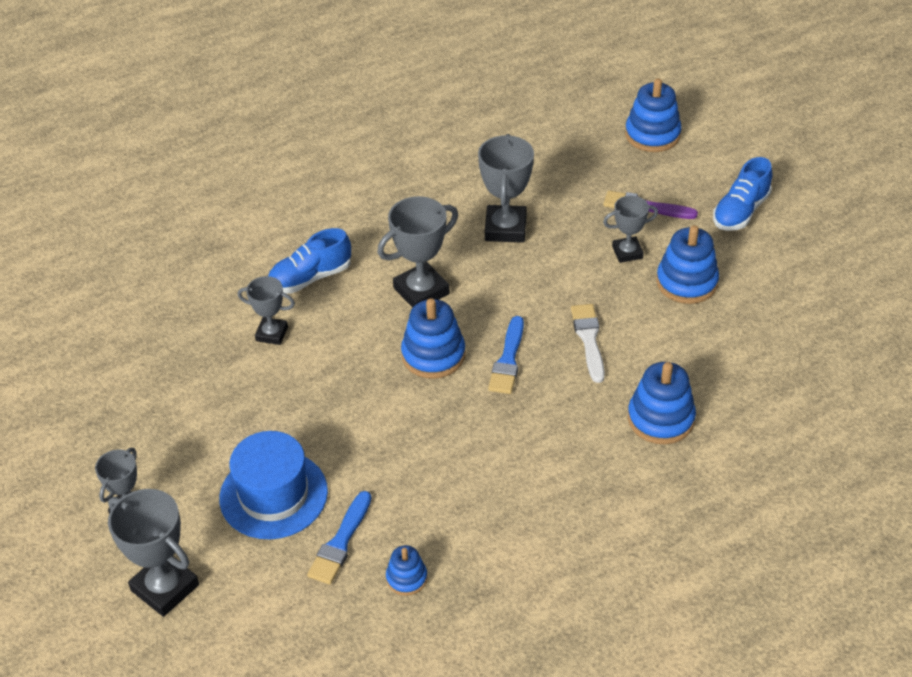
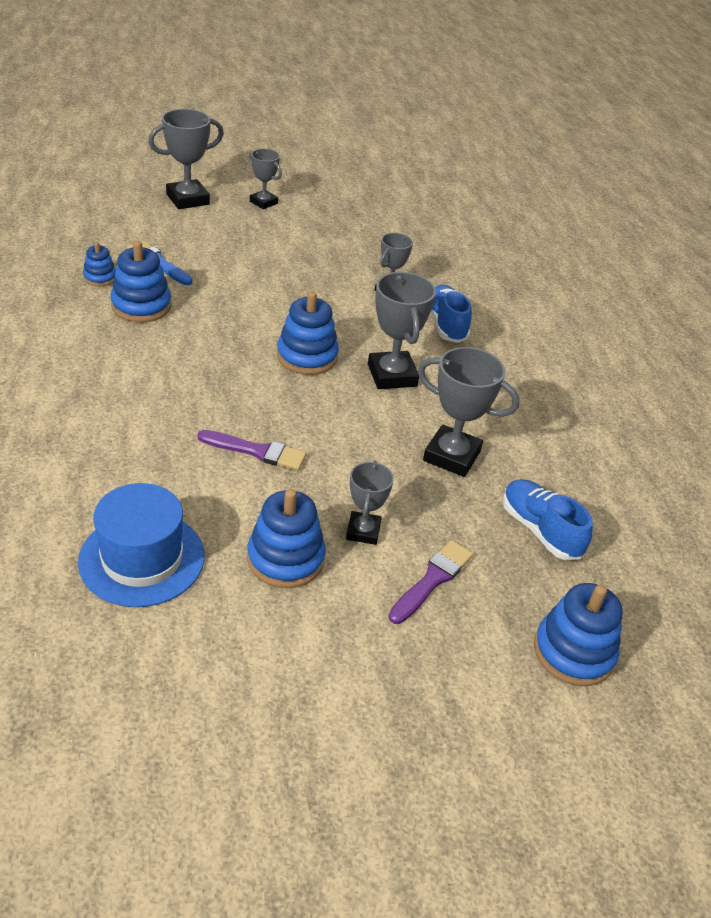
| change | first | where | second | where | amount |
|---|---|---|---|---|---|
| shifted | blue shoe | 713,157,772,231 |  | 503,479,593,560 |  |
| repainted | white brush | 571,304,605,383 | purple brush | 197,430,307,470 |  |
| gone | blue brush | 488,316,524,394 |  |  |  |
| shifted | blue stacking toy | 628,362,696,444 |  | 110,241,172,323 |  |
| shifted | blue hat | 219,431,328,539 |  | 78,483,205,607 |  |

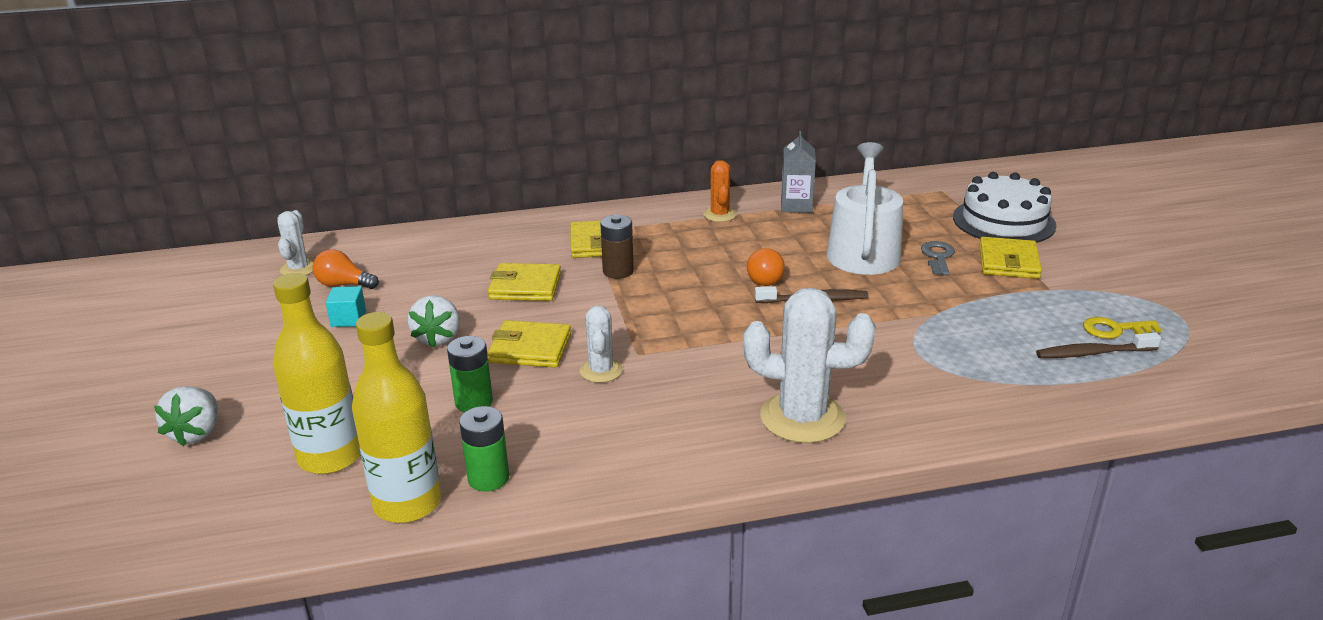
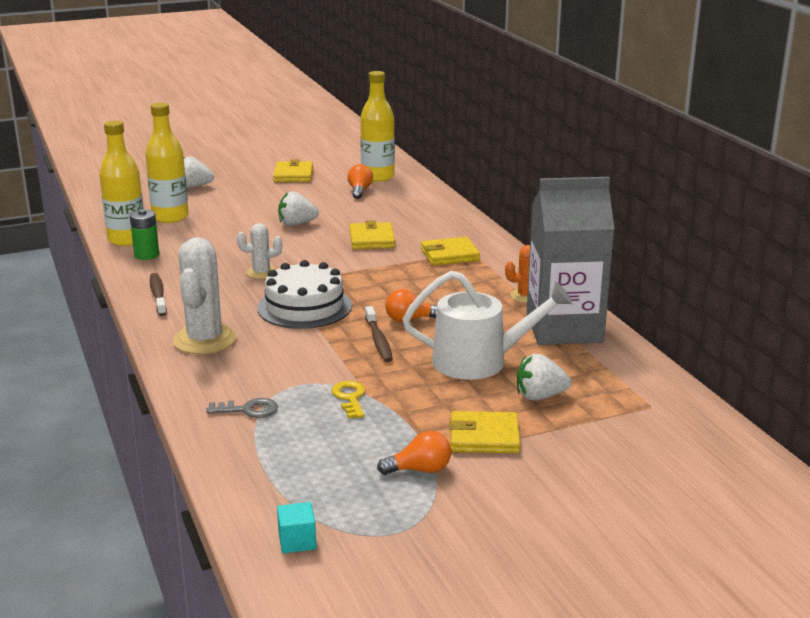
| change | first | where | second | where | amount |
|---|---|---|---|---|---|
| scaled | grey carton | 781,131,816,213 |  | 527,177,615,345 | x2.12 |
| shifted | white cake | 953,172,1057,243 |  | 257,260,352,329 |  |
| swapped | white cactus | 277,210,314,275 | yellow bottle | 360,71,395,182 |  |
| gone | brown battery | 600,215,634,279 |  |  |  |
| shifted | grey key | 921,241,955,275 |  | 206,398,278,418 |  |
| shifted | turquoise cube | 326,286,366,327 |  | 277,502,316,553 |  |
| shifted | yellow key | 1083,317,1162,339 |  | 331,381,366,419 |  |
| shifted | yellow wallet | 488,320,571,368 |  | 273,160,313,182 |  |
| shifted | brown toothbrush | 1036,333,1161,358 |  | 150,273,167,316 |  |
| gone | green battery | 447,336,493,412 |  |  |  |
| new |  |  | white strawberry | 517,354,571,401 |  |
| new |  |  | orange light bulb | 377,431,451,475 |  |

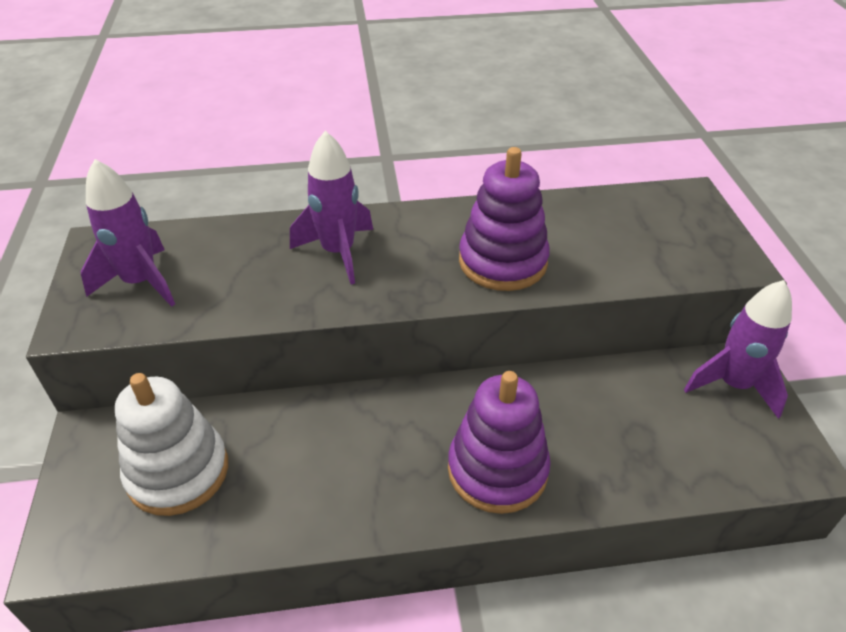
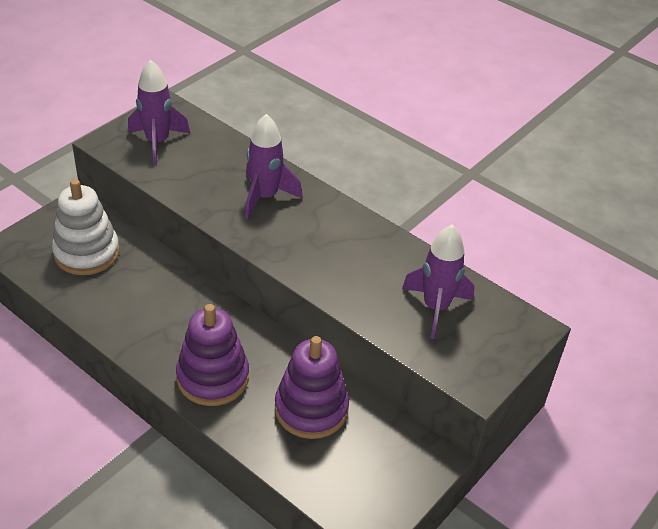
| change | first | where | second | where | amount |
|---|---|---|---|---|---|
| shifted | purple stacking toy | 459,147,550,291 |  | 275,336,349,439 |  |
| shifted | purple rocket | 684,280,792,419 |  | 402,225,474,339 |  |

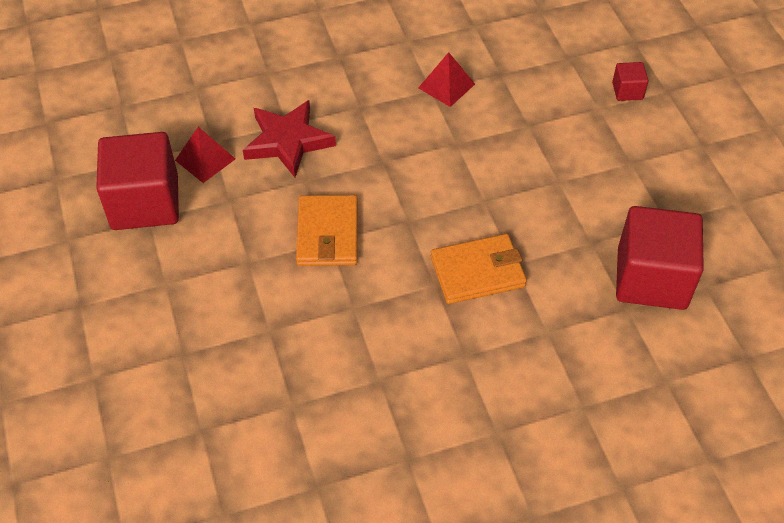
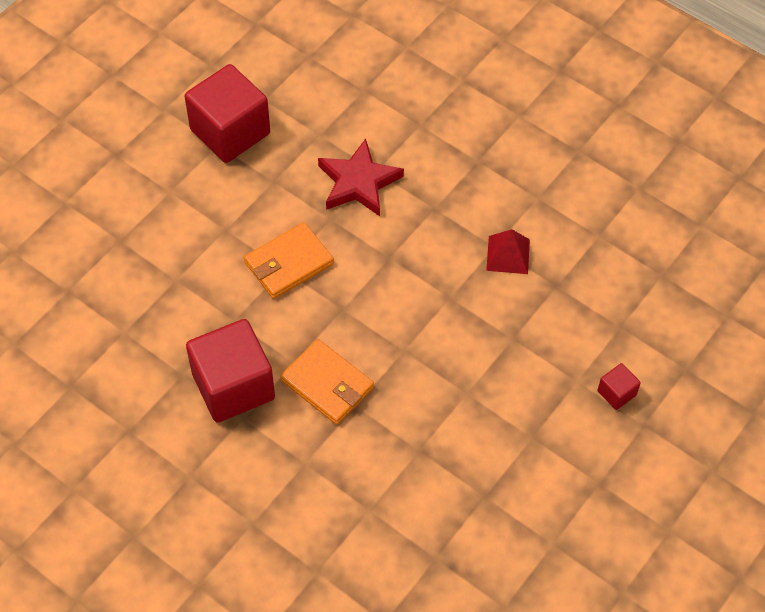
| change | first | where | second | where | amount |
|---|---|---|---|---|---|
| gone | red pyramid | 175,127,235,183 |  |  |  |
| shifted | red cube | 616,206,704,310 |  | 186,319,275,423 |  |

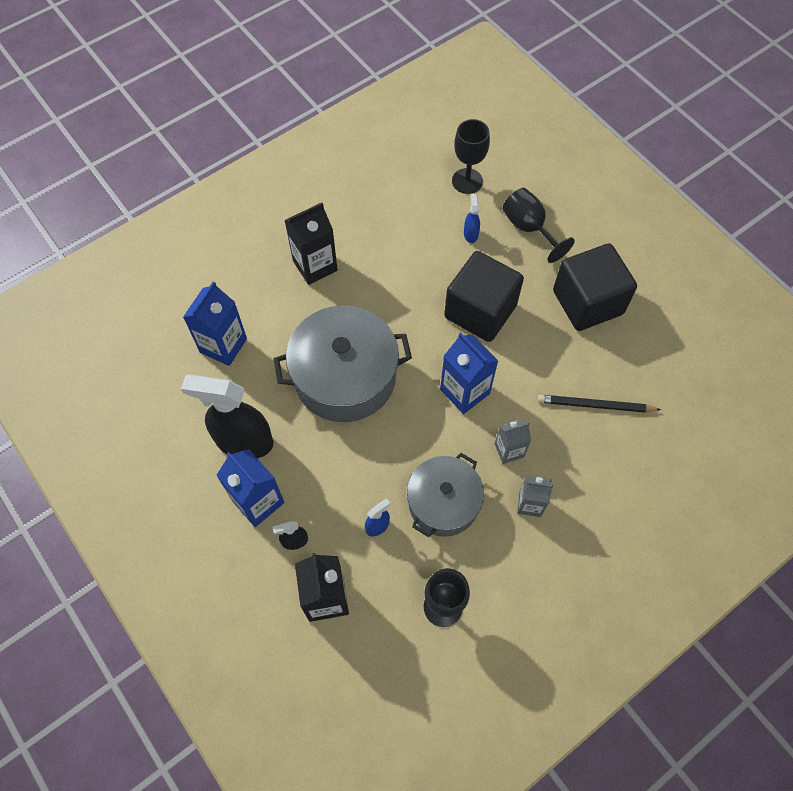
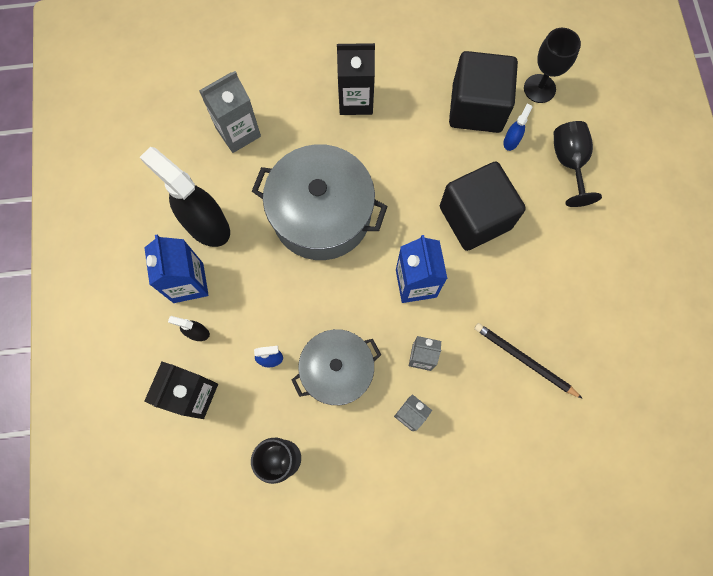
| change | first | where | second | where | amount |
|---|---|---|---|---|---|
| shifted | black cube | 553,243,637,331 |  | 449,51,518,133 |  |
| repainted | blue carton | 183,281,247,366 | grey carton | 199,71,261,153 |  |

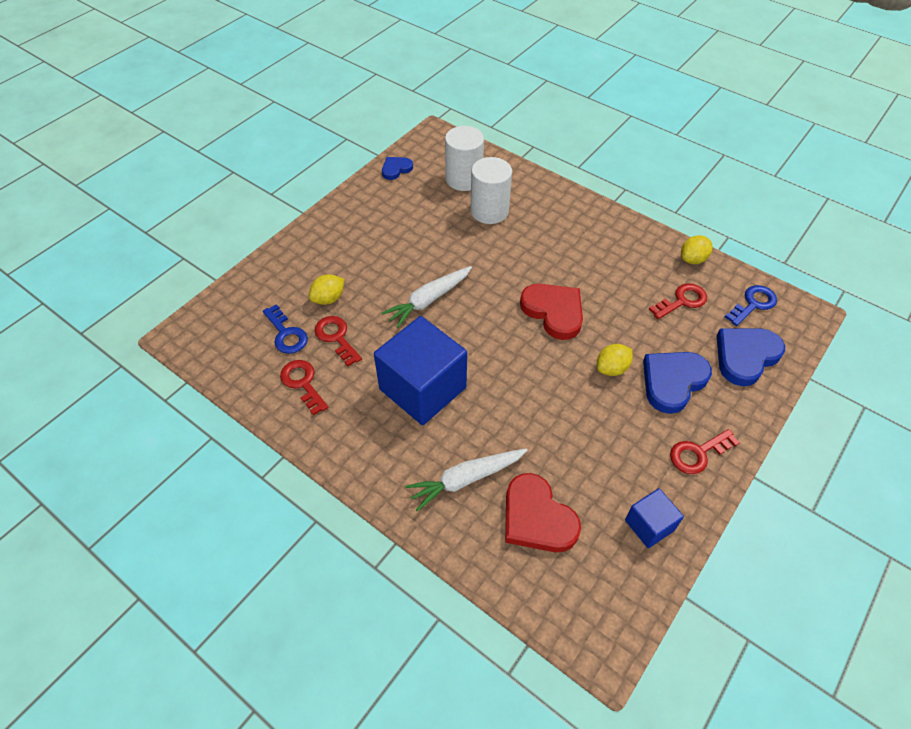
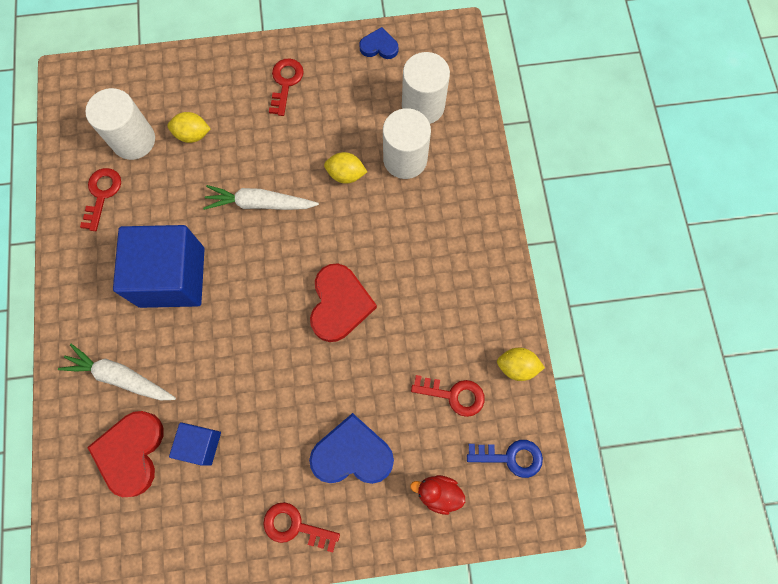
| change | first | where | second | where | amount |
|---|---|---|---|---|---|
| swapped | blue key | 263,304,308,354 | white cylinder | 85,88,155,160 |  |
| shifted | red key | 315,316,362,366 |  | 269,59,304,116 |  |
| swapped | blue heart | 716,328,785,386 | red duck | 410,475,465,515 |  |
| shifted | yellow lemon | 597,344,633,376 |  | 324,152,367,184 |  |
| shifted | blue cube | 625,488,684,548 |  | 169,422,221,466 |  |

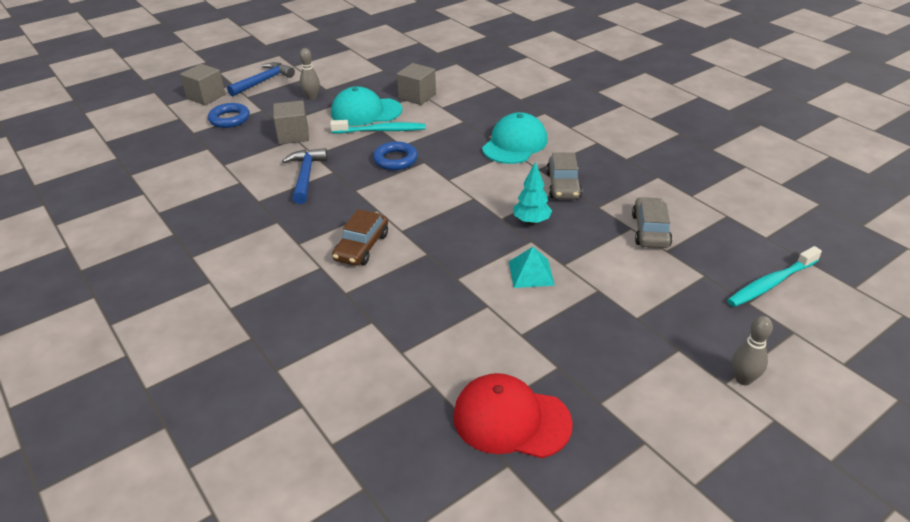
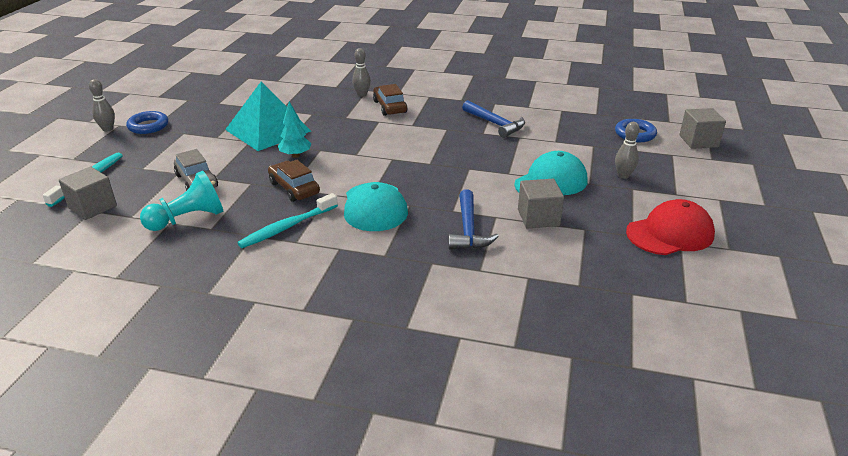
| change | first | where | second | where | amount |
|---|---|---|---|---|---|
| shifted | blue hammer | 227,62,295,96 |  | 448,189,499,250 |  |
| shifted | grey cube | 273,101,309,144 |  | 59,167,117,220 |  |
| shifted | turquoise toothbrush | 330,120,425,134 |  | 237,193,338,248 |  |
| shifted | blue ring | 373,142,418,170 |  | 126,111,168,134 |  |
| repainted | grey car | 546,152,582,199 | brown car | 268,160,320,202 |  |
| scaled | turquoise pyramid | 509,247,555,288 |  | 225,81,311,151 | x2.08 |
| shifted | red cap | 453,373,573,458 |  | 626,199,715,255 |  |
| new |  |  | grey bowling pin | 352,48,371,97 |  |
| new |  |  | turquoise pawn | 140,171,223,231 |  |

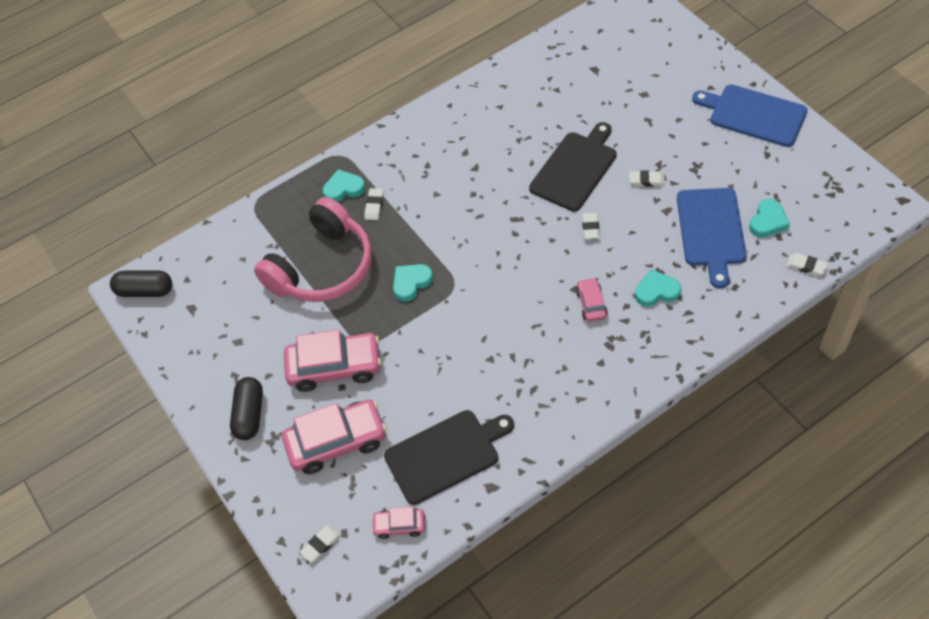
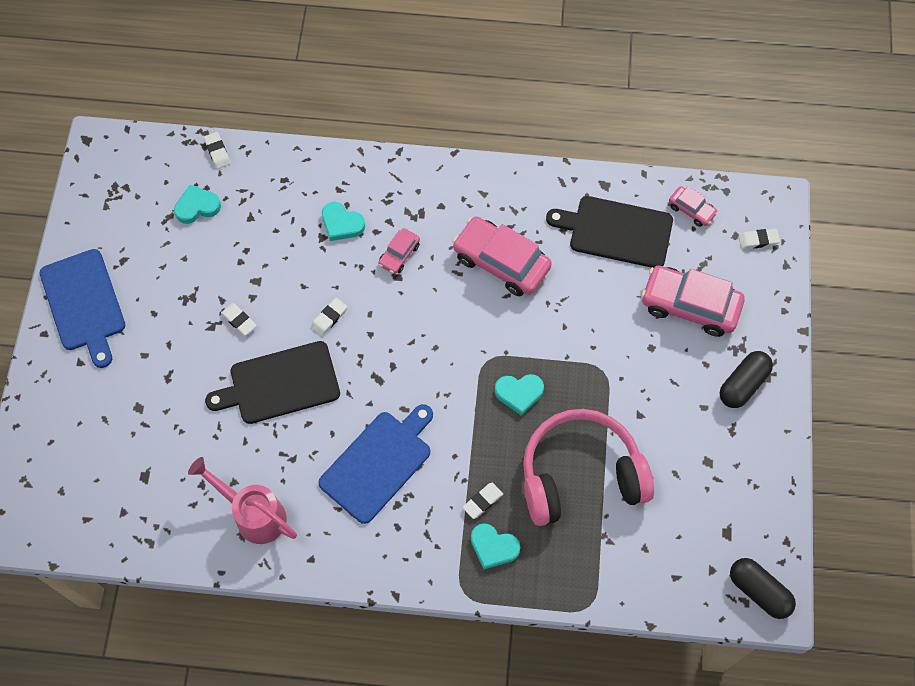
| change | first | where | second | where | amount |
|---|---|---|---|---|---|
| shifted | blue cutting board | 677,188,747,288 |  | 318,404,433,524 |  |
| shifted | pink car | 284,329,382,392 |  | 452,216,552,296 |  |
| new |  |  | pink watering can | 188,457,297,544 |  |

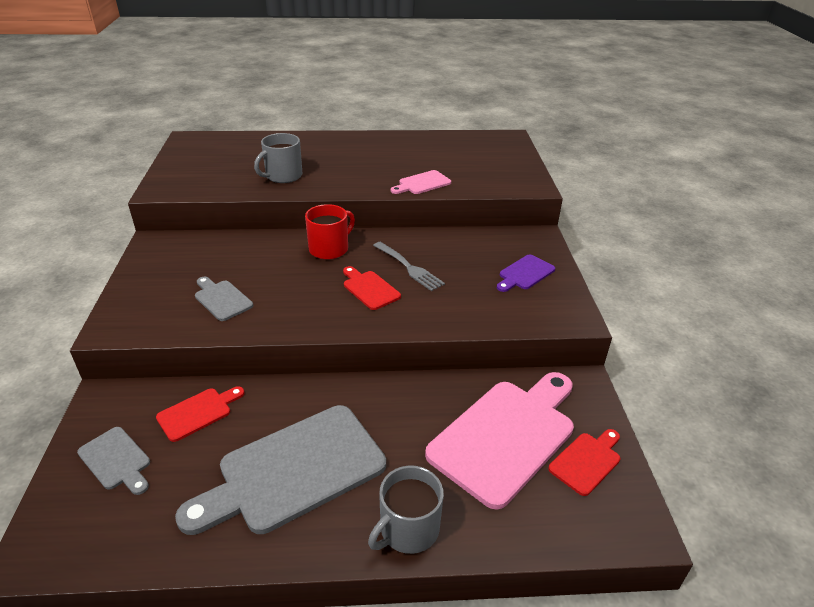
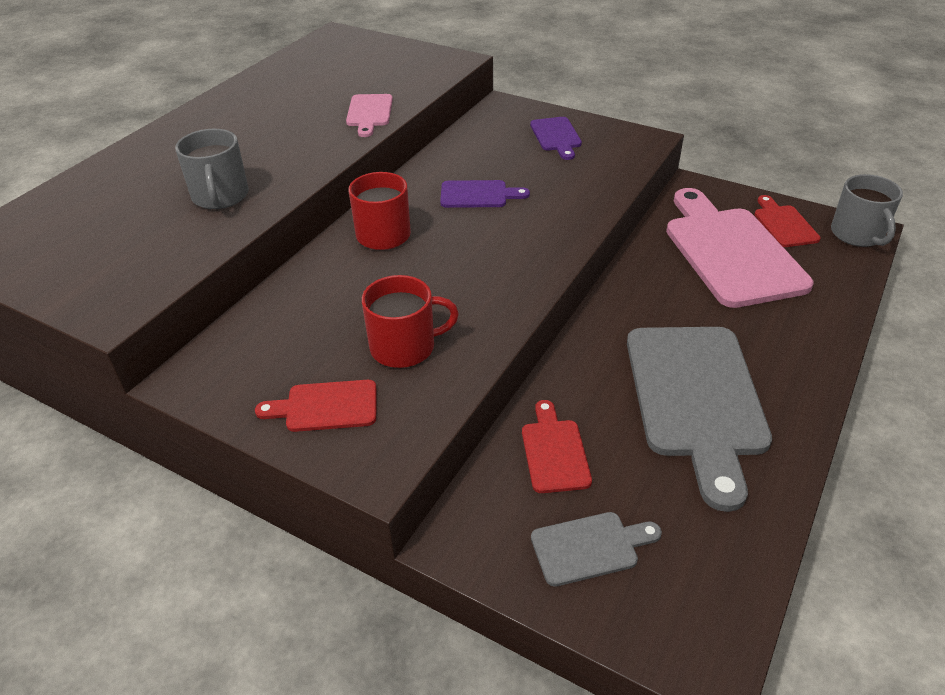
| change | first | where | second | where | amount |
|---|---|---|---|---|---|
| swapped | grey fork | 373,242,445,291 | purple cutting board | 440,180,530,208 |  |
| shifted | red cutting board | 343,266,401,310 |  | 255,380,376,432 |  |
| swapped | grey cutting board | 195,277,253,321 | red mug | 362,275,459,368 |  |
| shifted | grey mug | 368,465,444,554 |  | 831,174,903,247 |  |

